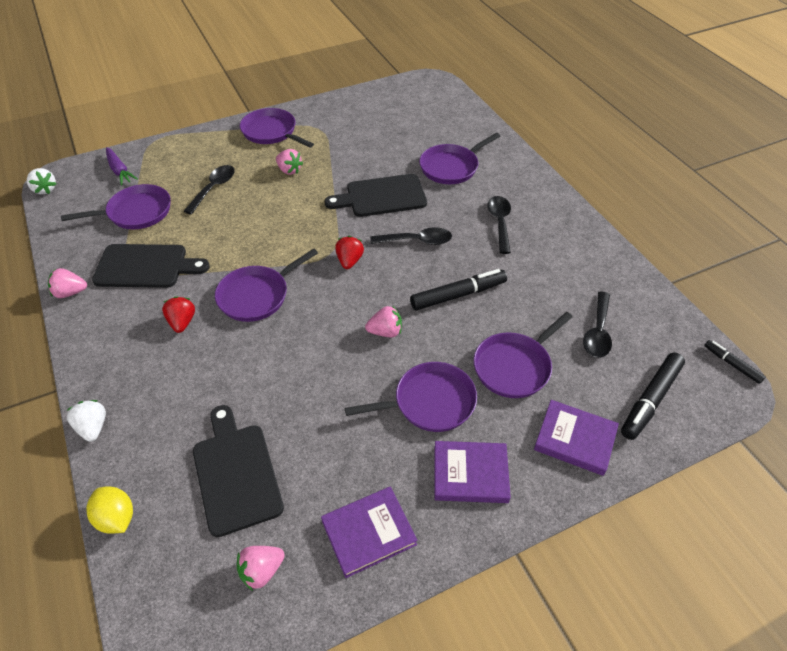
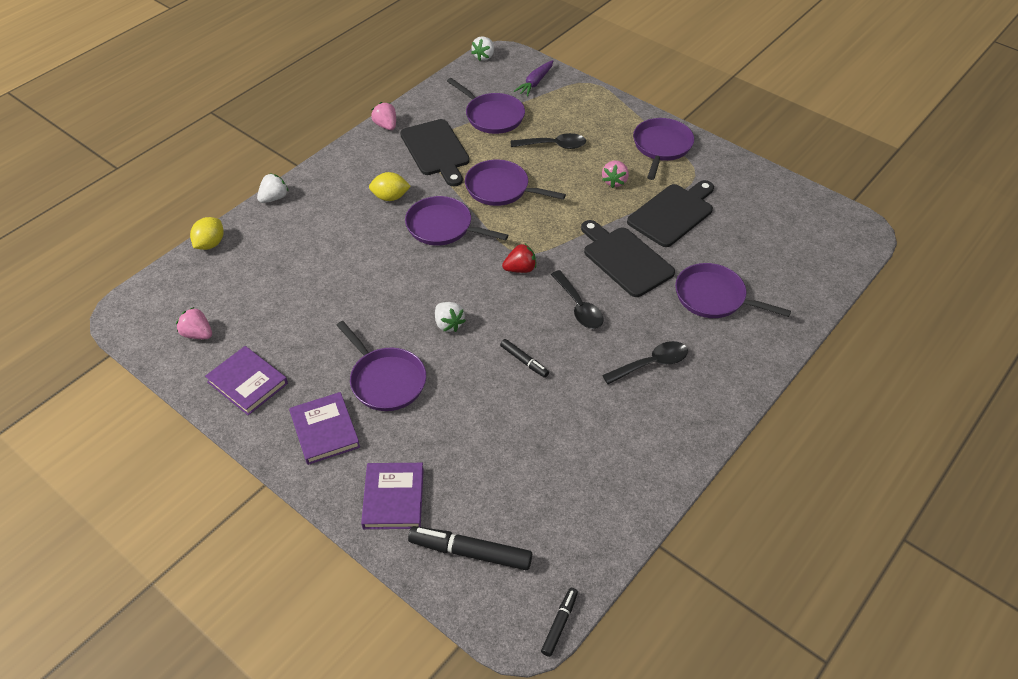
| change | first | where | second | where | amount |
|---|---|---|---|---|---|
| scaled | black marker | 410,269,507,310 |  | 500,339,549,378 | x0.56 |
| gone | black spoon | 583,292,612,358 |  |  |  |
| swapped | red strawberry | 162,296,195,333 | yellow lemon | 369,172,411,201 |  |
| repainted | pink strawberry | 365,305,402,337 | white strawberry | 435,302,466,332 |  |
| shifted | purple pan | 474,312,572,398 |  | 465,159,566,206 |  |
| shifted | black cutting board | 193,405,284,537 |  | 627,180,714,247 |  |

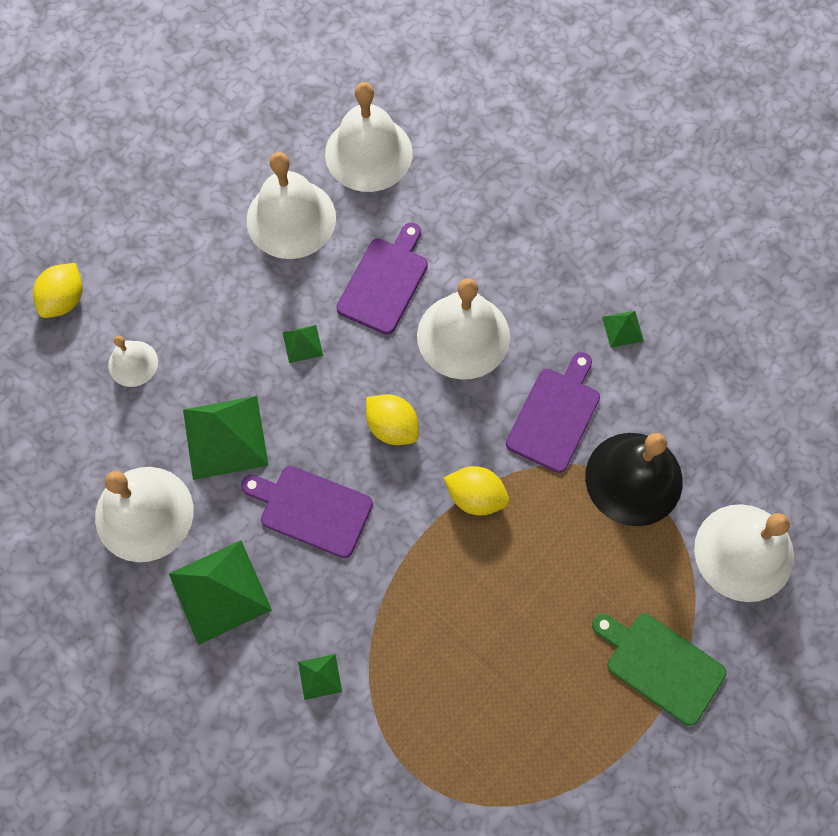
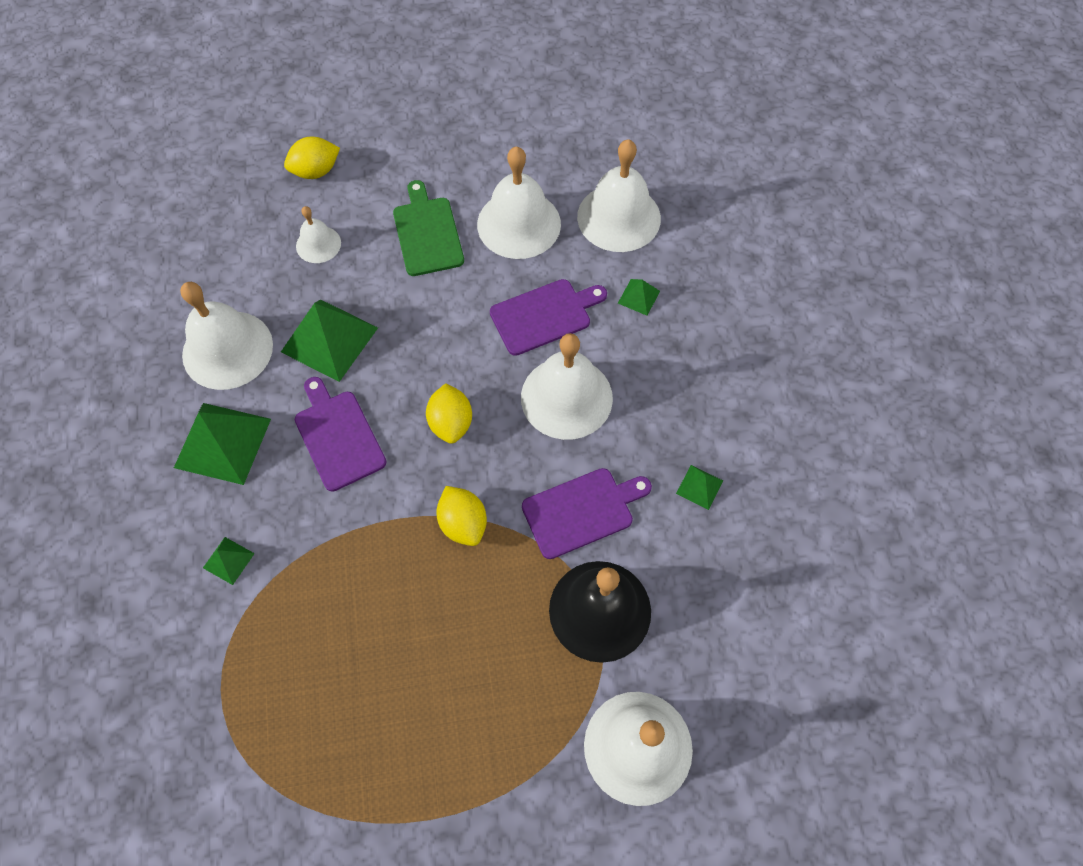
| change | first | where | second | where | amount |
|---|---|---|---|---|---|
| shifted | green pyramid | 283,325,323,363 |  | 618,279,660,316 |  |
| shifted | green cutting board | 592,613,726,726 |  | 393,180,464,276 |  |

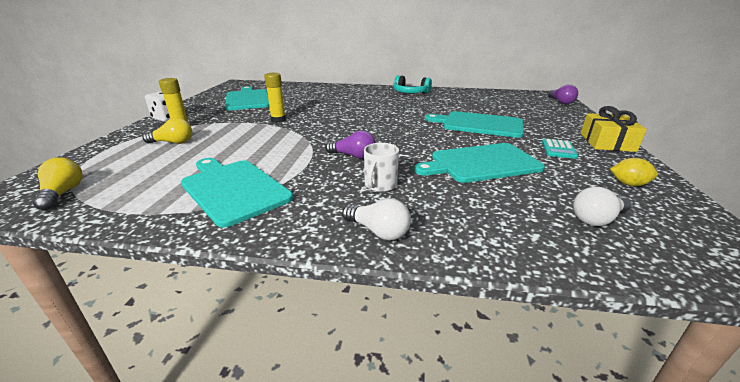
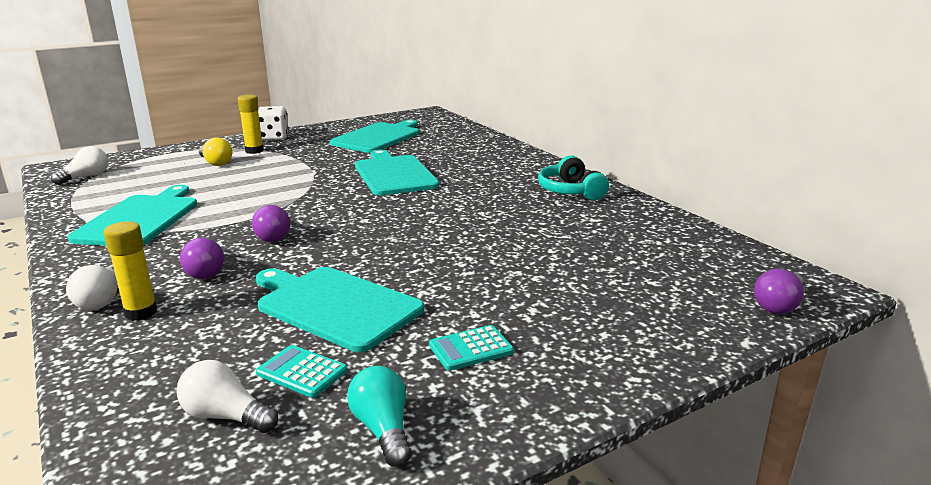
| change | first | where | second | where | amount |
|---|---|---|---|---|---|
| shifted | yellow glue stick | 264,73,286,123 |  | 104,221,157,321 |  |
| gone | yellow gift | 581,106,647,152 |  |  |  |
| shifted | turquoise cutting board | 425,111,524,138 |  | 355,149,439,196 |  |
| swapped | white mug | 364,143,399,192 | purple light bulb | 180,238,224,279 |  |
| repainted | yellow light bulb | 33,157,83,210 | white light bulb | 51,146,108,185 |  |
| swapped | yellow lemon | 610,158,658,186 | turquoise light bulb | 347,366,412,467 |  |
| new |  |  | turquoise calculator | 256,345,348,398 |  |

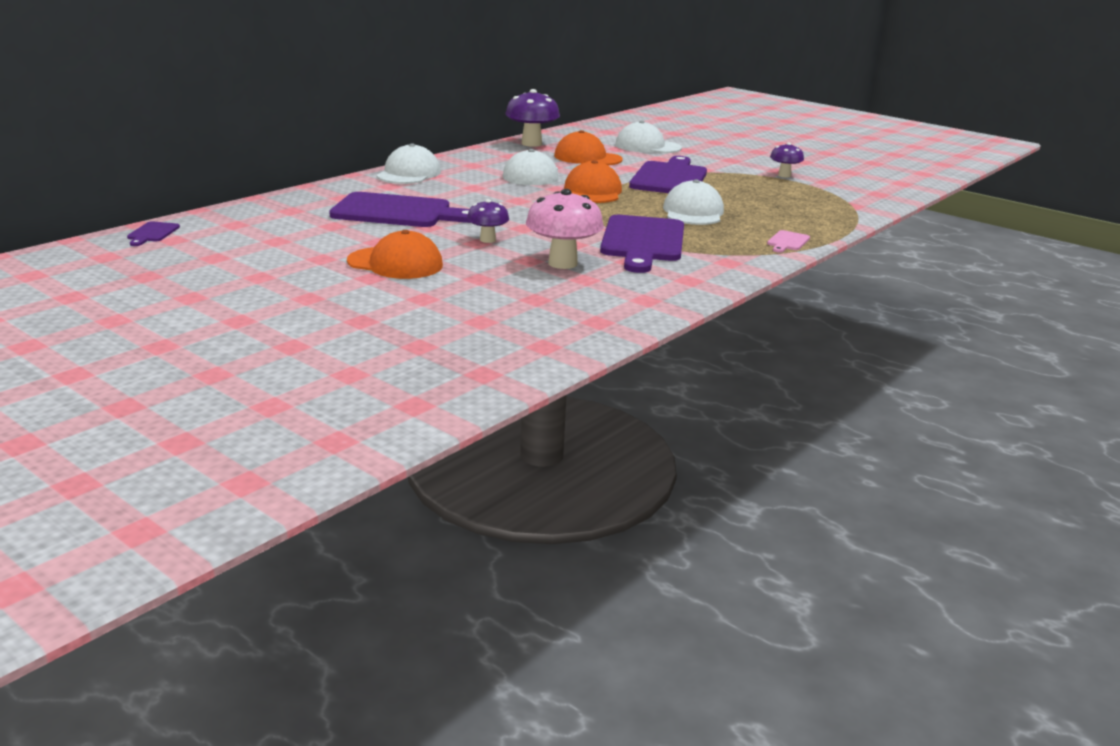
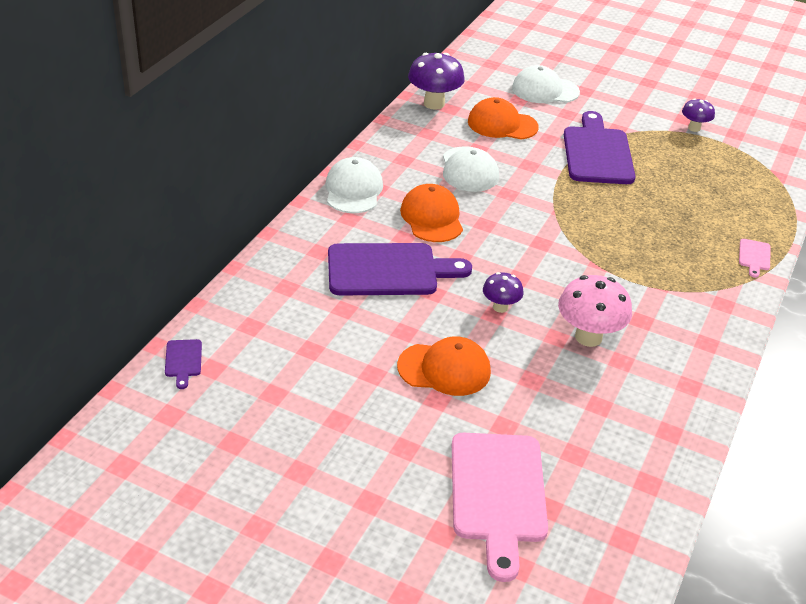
| change | first | where | second | where | amount |
|---|---|---|---|---|---|
| shifted | orange cap | 564,160,622,203 |  | 400,184,463,242 |  |
| gone | white cap | 663,179,724,225 |  |  |  |
| gone | purple cutting board | 600,215,684,273 |  |  |  |
| new |  |  | pink cutting board | 452,433,548,582 |  |

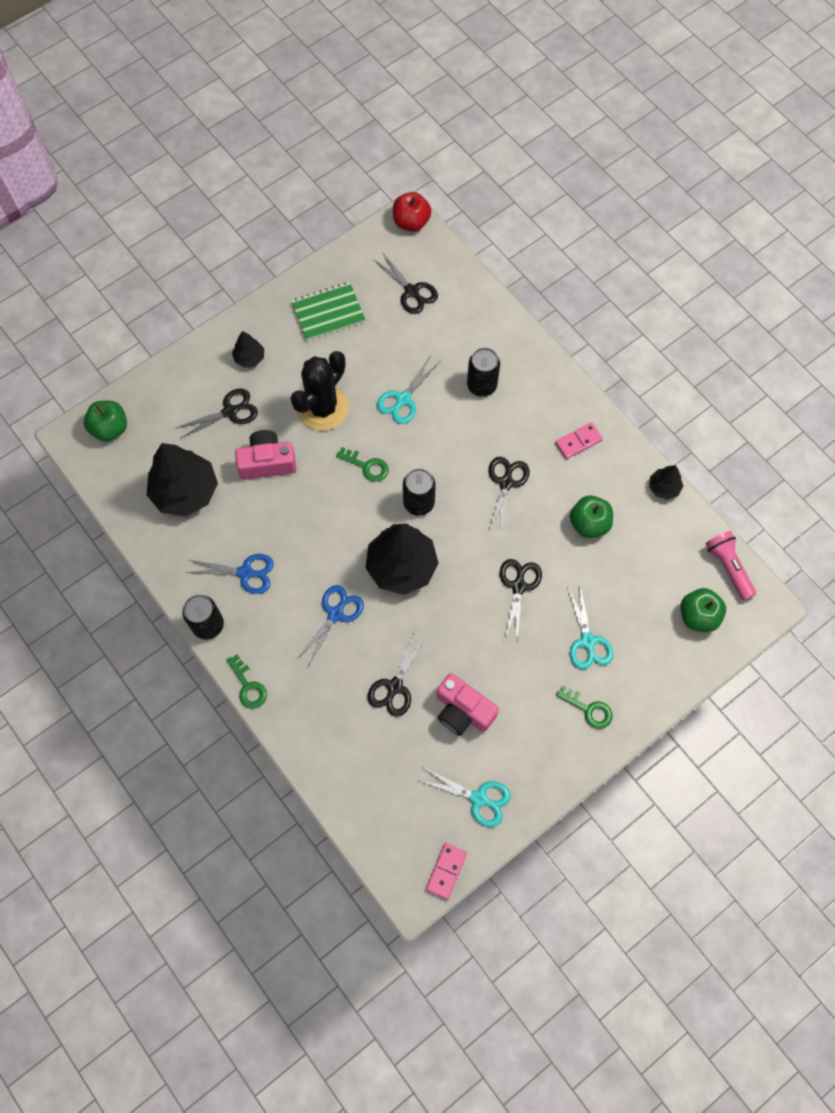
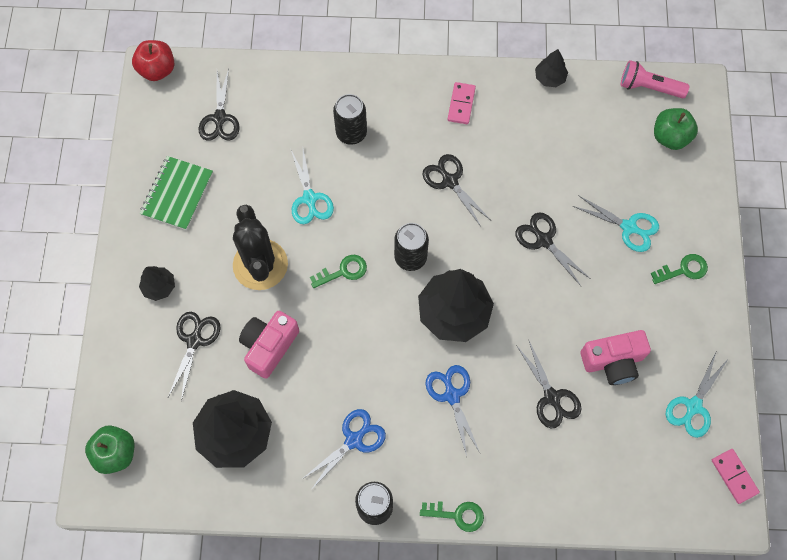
| change | first | where | second | where | amount |
|---|---|---|---|---|---|
| rotated | black scissors | 373,252,438,314 |  | 199,69,240,141 | 90 degrees clockwise |
| gone | green apple | 570,495,613,538 |  |  |  |
| rotated | turquoise scissors | 418,768,510,827 |  | 666,353,729,438 | 150 degrees clockwise |

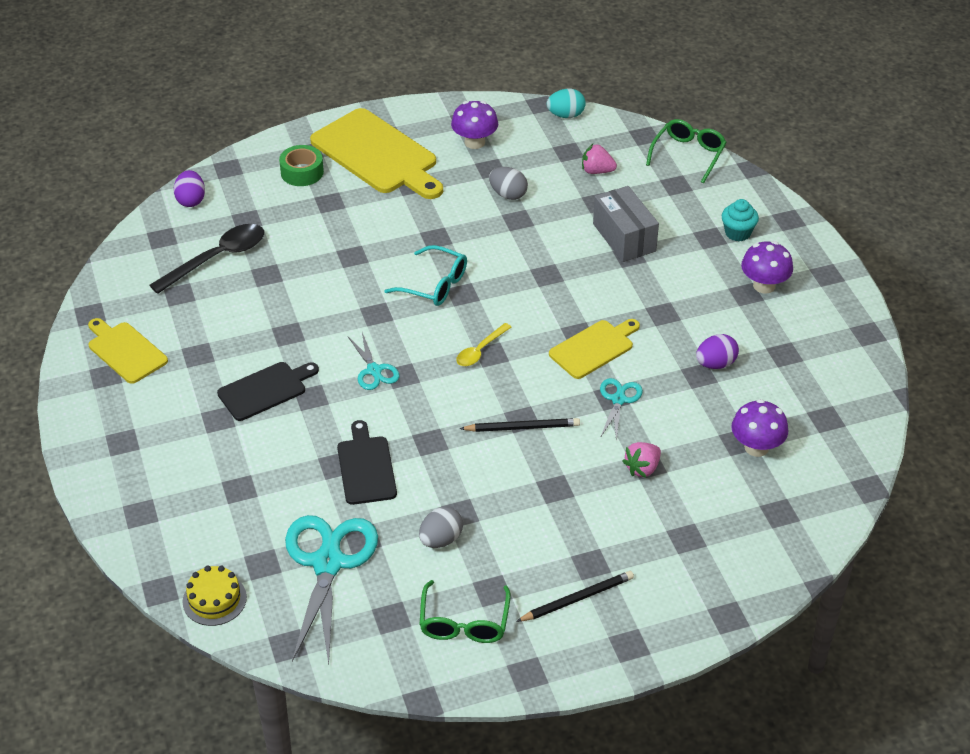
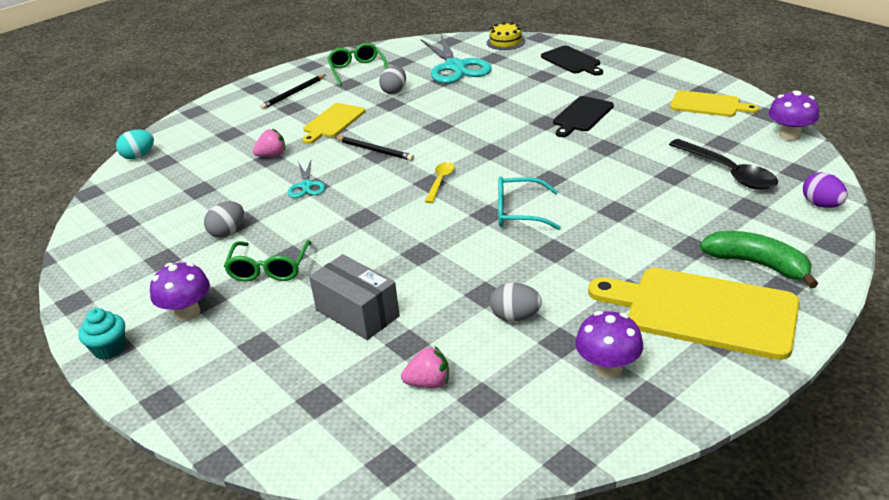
| change | first | where | second | where | amount |
|---|---|---|---|---|---|
| shifted | turquoise egg | 547,89,586,118 |  | 116,130,154,159 |  |
| shifted | green glasses | 646,119,727,183 |  | 224,240,312,282 |  |
| swapped | green tape | 279,145,324,186 | green banana | 700,231,818,288 |  |
| shifted | turquoise cupcake | 722,199,759,241 |  | 78,308,125,360 |  |
| rotated | black spoon | 149,224,264,294 |  | 669,139,778,190 | 60 degrees counterclockwise |
| shifted | yellow cutting board | 549,319,640,379 |  | 303,103,365,144 |  |
| gone | turquoise scissors | 348,332,399,390 |  |  |  |
| repainted | purple egg | 696,334,739,369 | grey egg | 204,201,244,238 |  |
| shifted | purple mushroom | 731,399,788,457 |  | 768,91,819,141 |  |
| rotated | black pencil | 459,418,580,432 |  | 335,137,414,161 | 120 degrees counterclockwise |
| shifted | black cutting board | 337,420,397,505 |  | 541,45,603,76 |  |
| rotated | pink strawberry | 622,442,661,477 |  | 252,128,285,157 | 45 degrees clockwise |

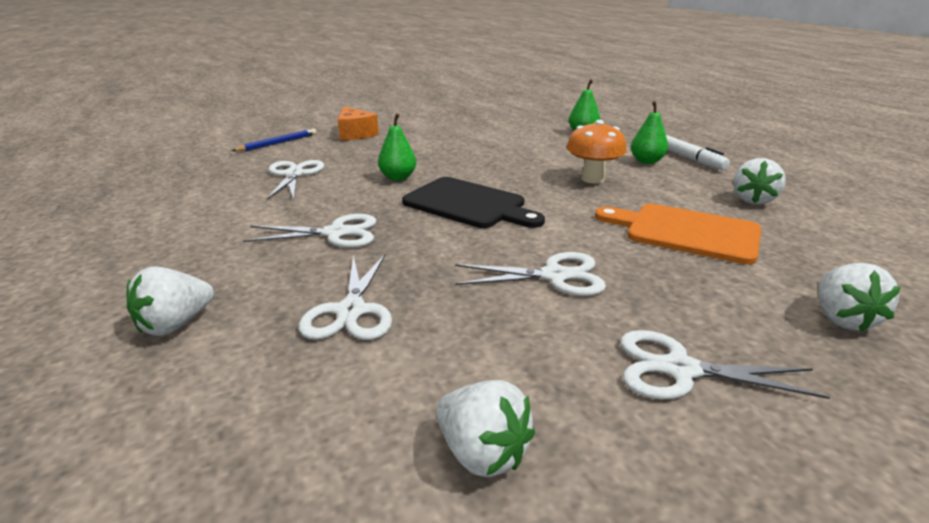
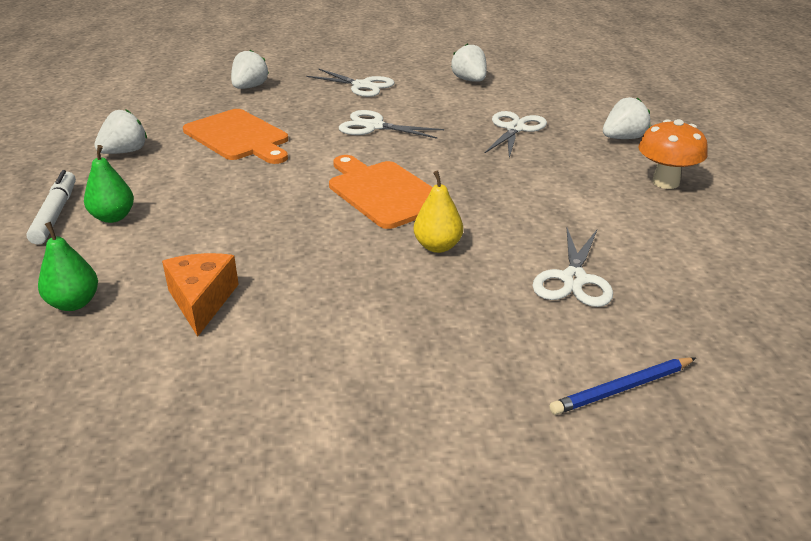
| change | first | where | second | where | amount |
|---|---|---|---|---|---|
| shifted | orange cheese | 338,106,379,140 |  | 162,253,239,337 |  |
| repainted | green pear | 378,113,416,181 | yellow pear | 414,170,463,253 |  |
| shifted | orange mushroom | 567,120,627,184 |  | 638,119,708,189 |  |
| repainted | black cutting board | 402,177,545,228 | orange cutting board | 329,155,432,229 |  |
| gone | white scissors | 243,214,376,248 |  |  |  |

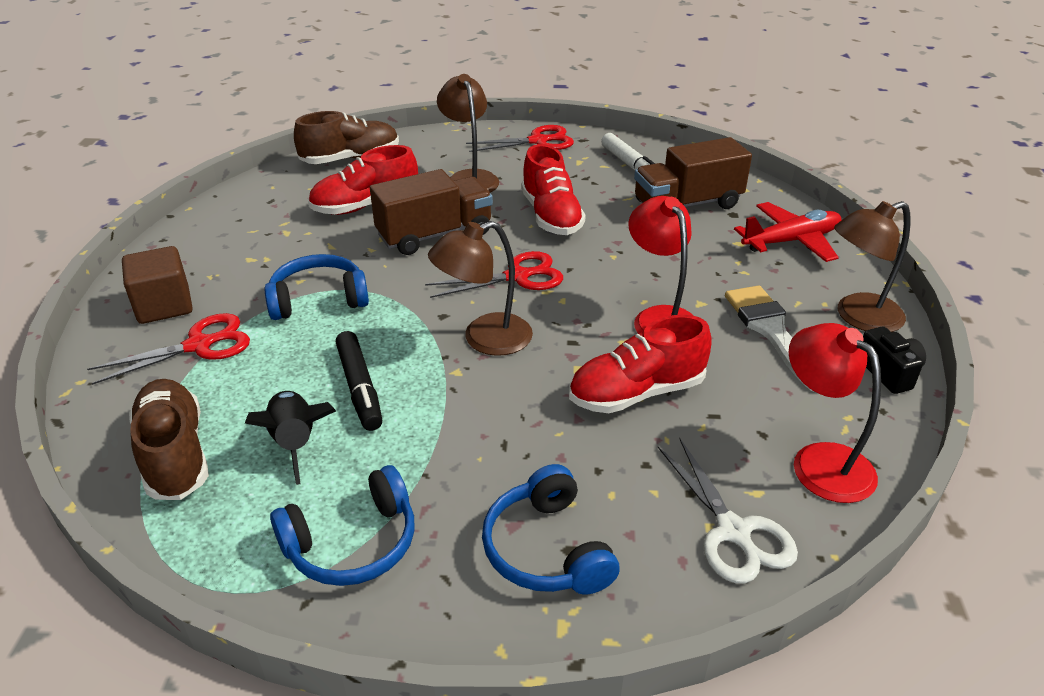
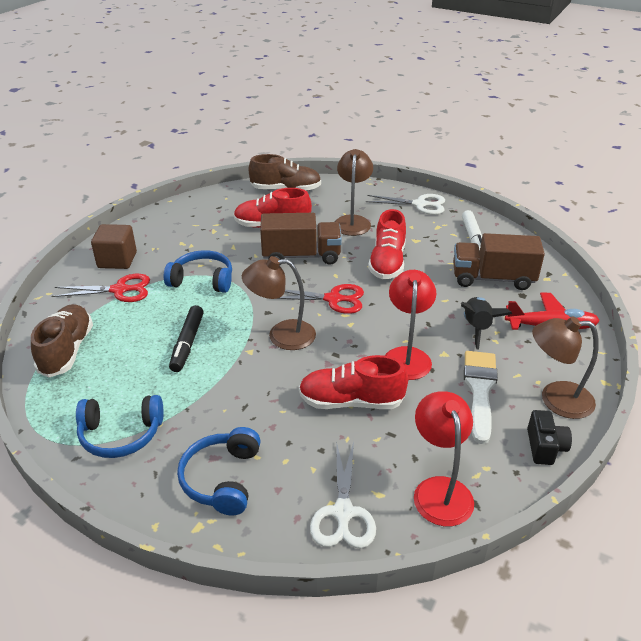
| change | first | where | second | where | amount |
|---|---|---|---|---|---|
| repainted | red scissors | 466,125,574,152 | white scissors | 366,194,445,215 |  |
| shifted | black rocket | 245,391,336,485 |  | 461,297,512,350 |  |

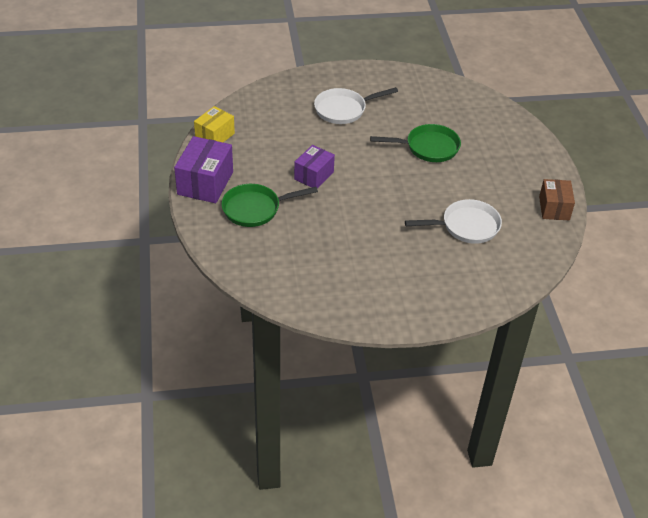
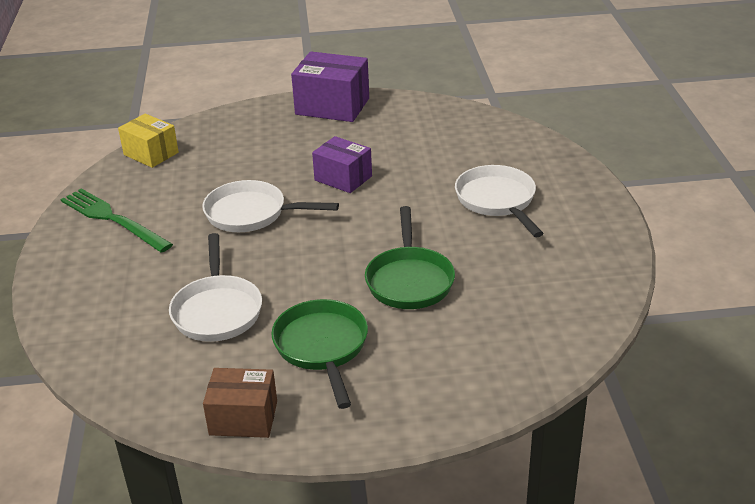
| change | first | where | second | where | amount |
|---|---|---|---|---|---|
| shifted | yellow box | 194,106,235,142 |  | 118,114,179,168 |  |
| shifted | green pan | 221,184,318,227 |  | 271,299,368,409 |  |
| new |  |  | white pan | 202,180,339,232 |  |
| new |  |  | green fork | 60,188,173,253 |  |

